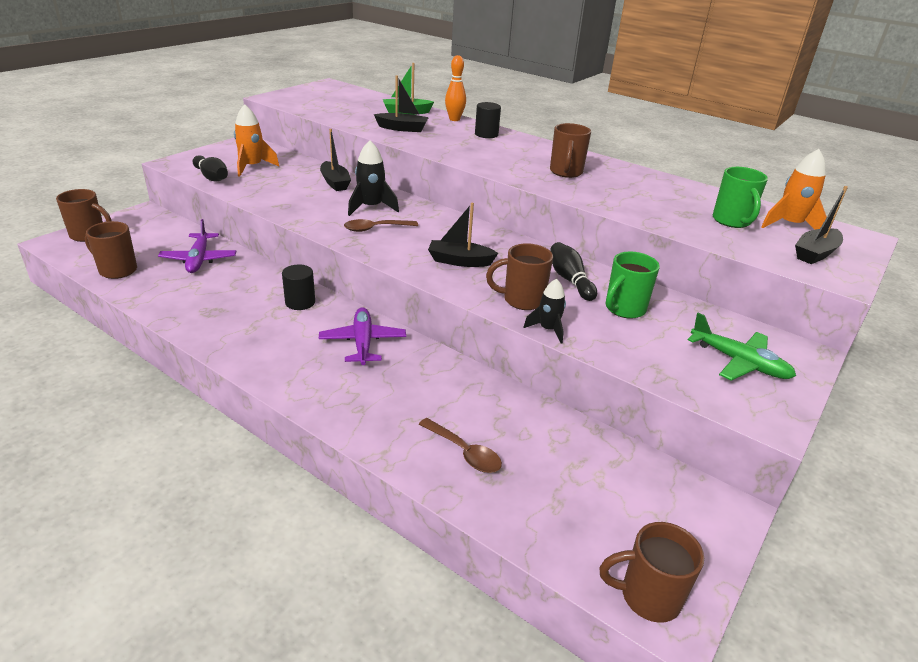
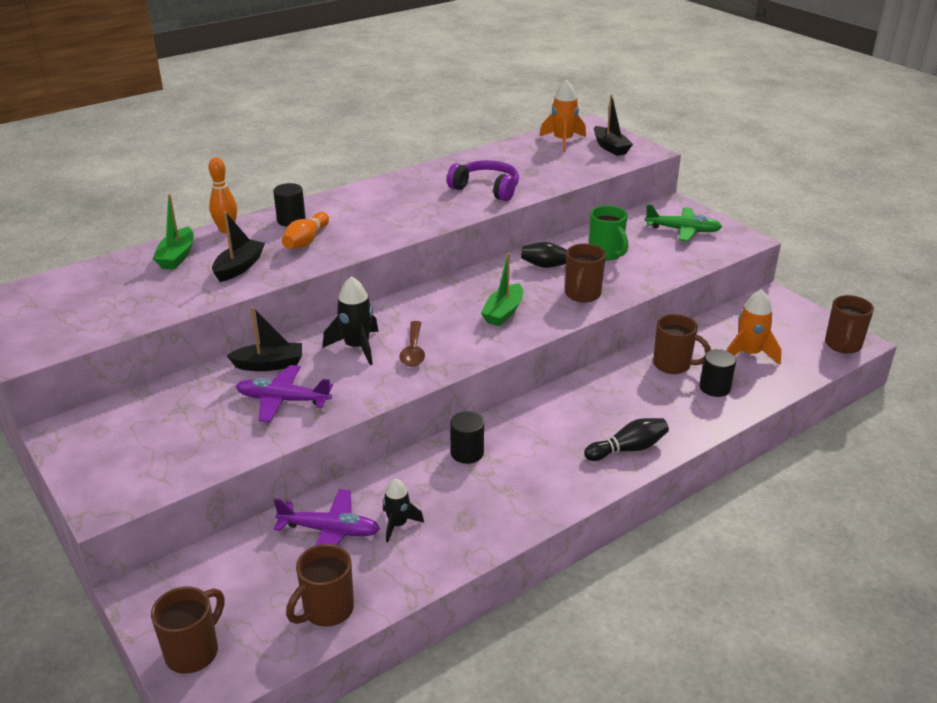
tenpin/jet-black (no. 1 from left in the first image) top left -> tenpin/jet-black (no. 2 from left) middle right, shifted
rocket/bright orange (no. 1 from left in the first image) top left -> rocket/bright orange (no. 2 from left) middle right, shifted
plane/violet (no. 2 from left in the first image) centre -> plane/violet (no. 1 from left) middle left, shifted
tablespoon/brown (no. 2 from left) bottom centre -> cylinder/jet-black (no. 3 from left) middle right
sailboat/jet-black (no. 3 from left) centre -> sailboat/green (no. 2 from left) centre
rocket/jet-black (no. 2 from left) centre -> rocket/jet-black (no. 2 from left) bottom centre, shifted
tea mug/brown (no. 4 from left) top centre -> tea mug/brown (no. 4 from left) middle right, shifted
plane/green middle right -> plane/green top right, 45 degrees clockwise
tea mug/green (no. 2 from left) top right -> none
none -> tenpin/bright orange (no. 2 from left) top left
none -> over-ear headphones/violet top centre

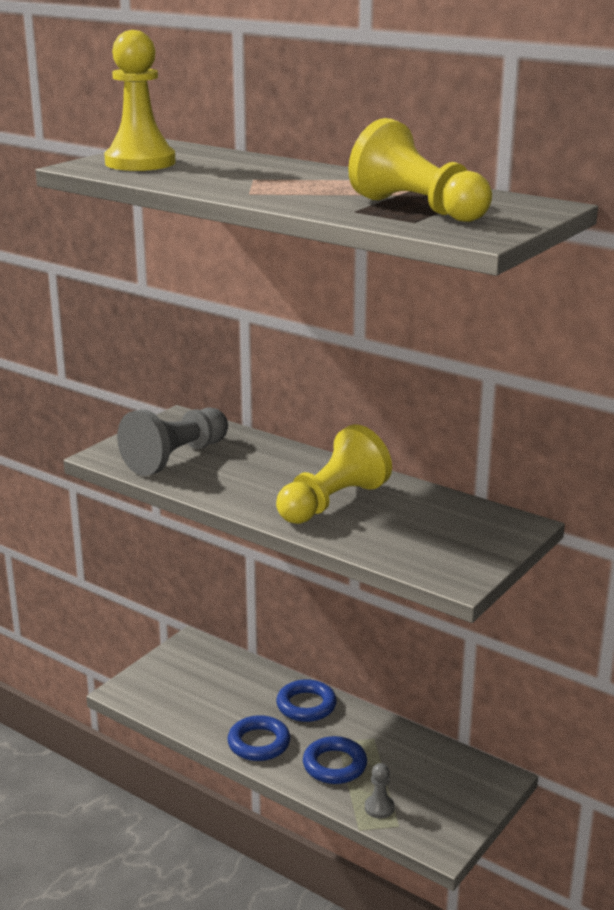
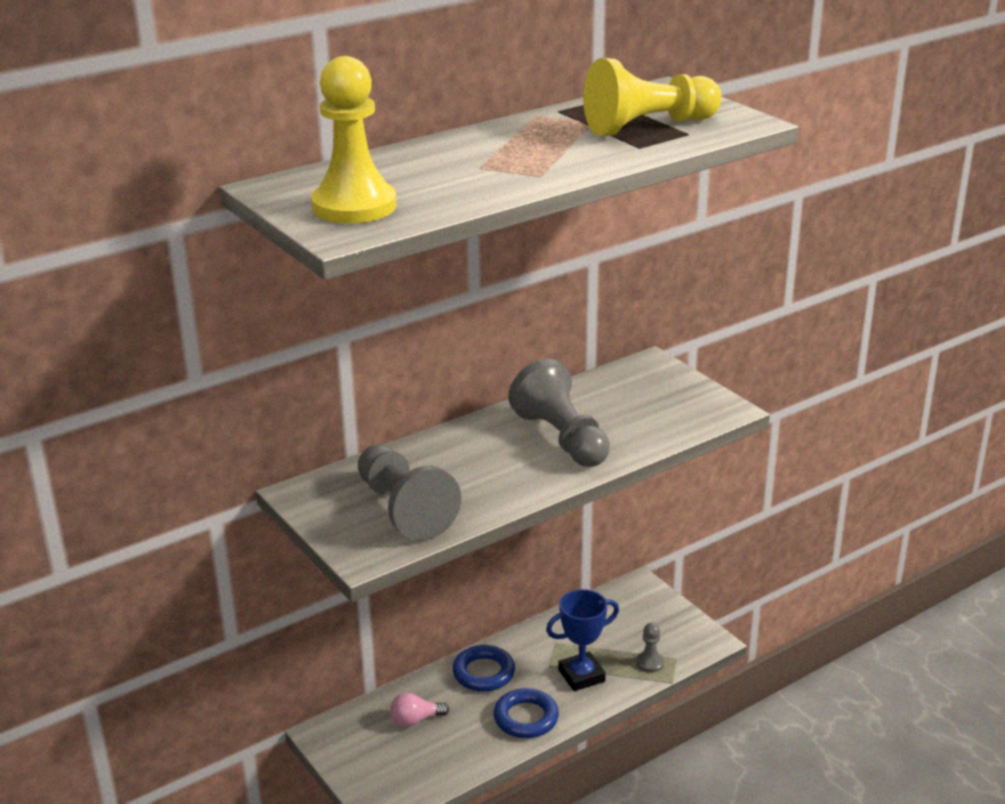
game pawn/golden (no. 2 from left) centre -> game pawn/gray (no. 2 from left) centre
ring/blue (no. 3 from left) bottom centre -> prize cup/blue bottom centre
none -> light bulb/pink bottom centre

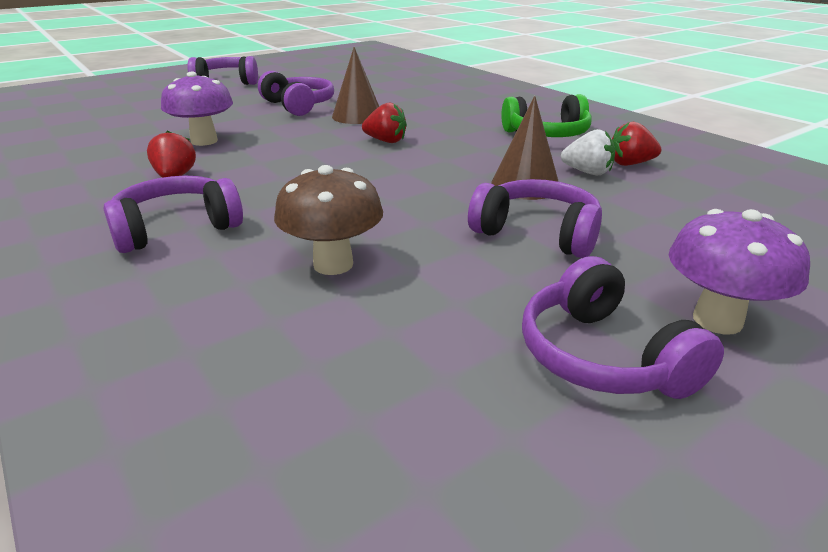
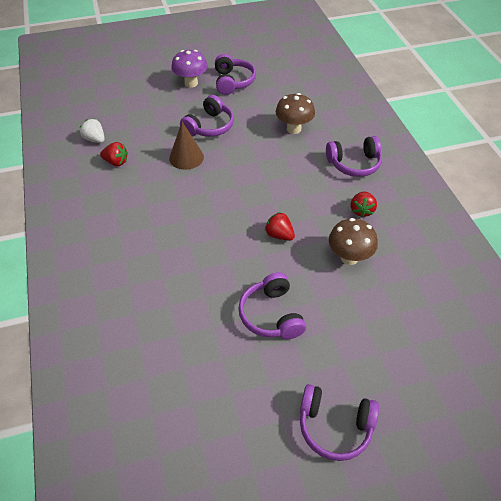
fungus/violet (no. 1 from left) top left -> fungus/brown (no. 2 from left) middle right
cone/brown (no. 1 from left) top centre -> none
strawberry/red (no. 2 from left) top centre -> strawberry/red (no. 2 from left) centre, shifted
over-ear headphones/violet (no. 4 from left in the first image) centre -> over-ear headphones/violet (no. 1 from left) top centre, 105 degrees counterclockwise
over-ear headphones/green top centre -> none
strawberry/white top right -> strawberry/white top left, shifted

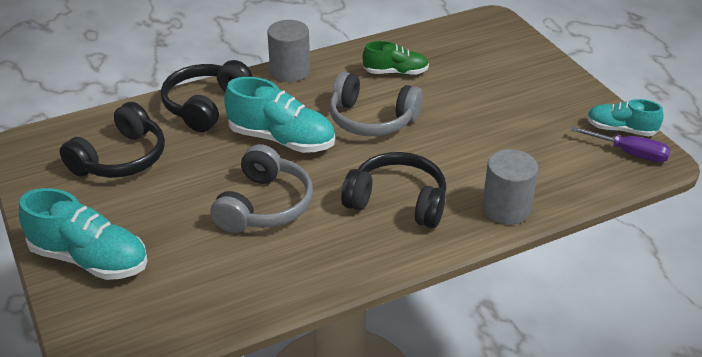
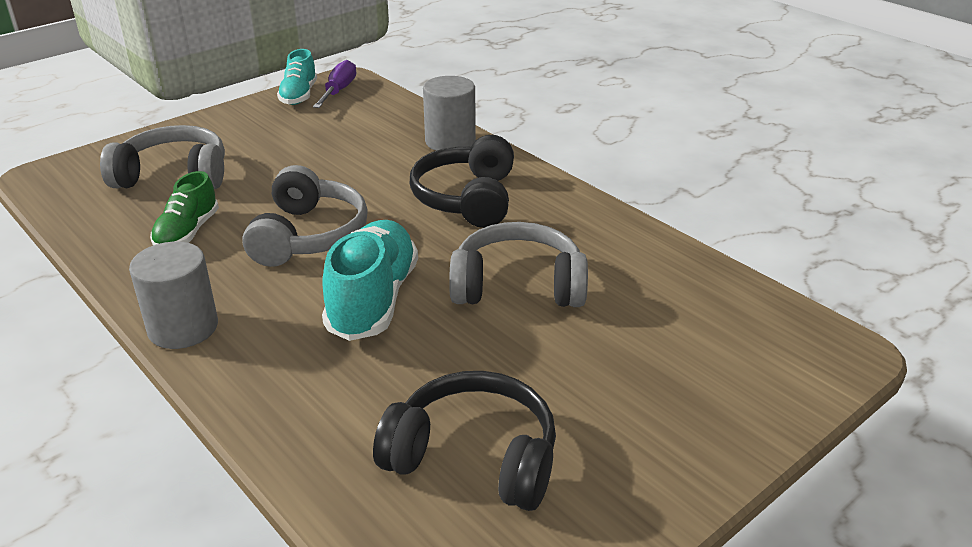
lace-up shoe/turquoise (no. 1 from left) middle left -> none
over-ear headphones/jet-black (no. 2 from left) top left -> none
lace-up shoe/green top centre -> lace-up shoe/green middle left, 150 degrees counterclockwise
none -> over-ear headphones/gray (no. 1 from left) top left

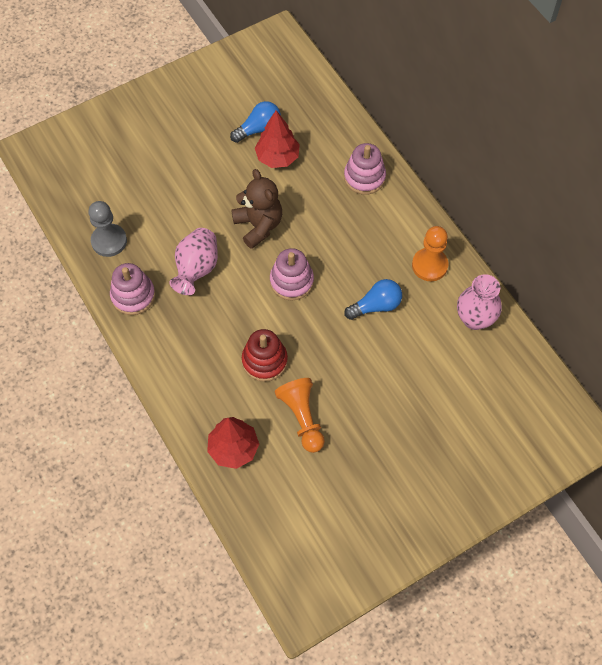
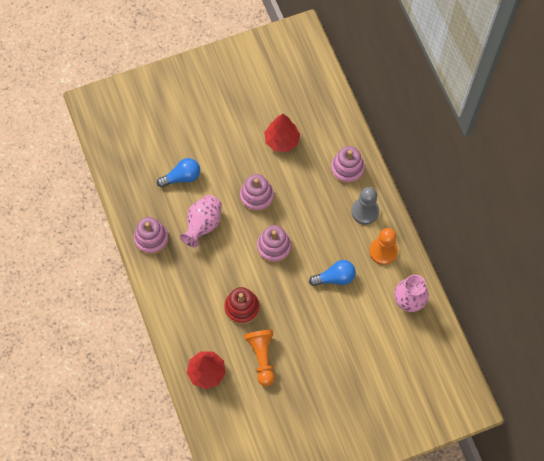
game pawn/gray middle left -> game pawn/gray middle right, shifted
light bulb/blue (no. 1 from left) top centre -> light bulb/blue (no. 1 from left) middle left, shifted
stuffed bear/brown top centre -> stacking rings/pink (no. 2 from left) centre

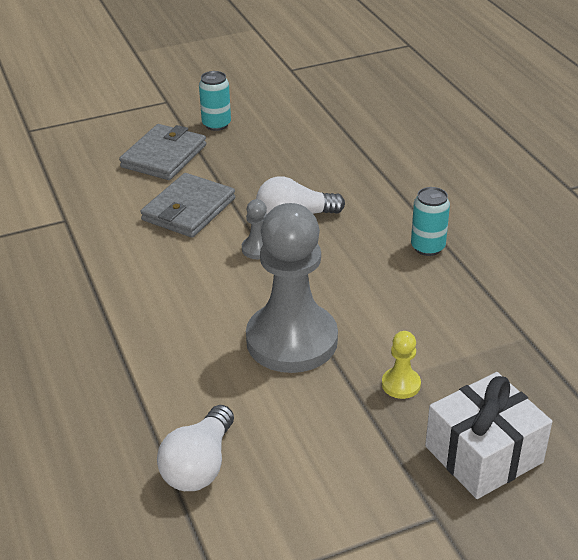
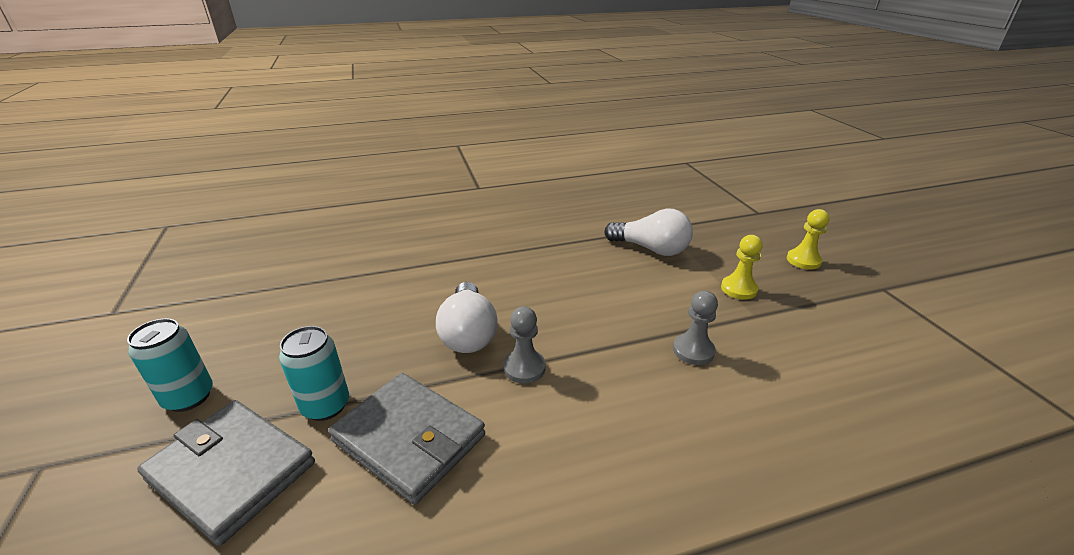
light bulb/white (no. 1 from left in the first image) bottom centre -> light bulb/white (no. 2 from left) centre, shifted
game pawn/gray (no. 2 from left) centre, x0.40
can/turquoise (no. 2 from left) middle right -> can/turquoise (no. 2 from left) bottom left, shifted
wrapped gift/white bottom right -> game pawn/golden (no. 2 from left) middle right

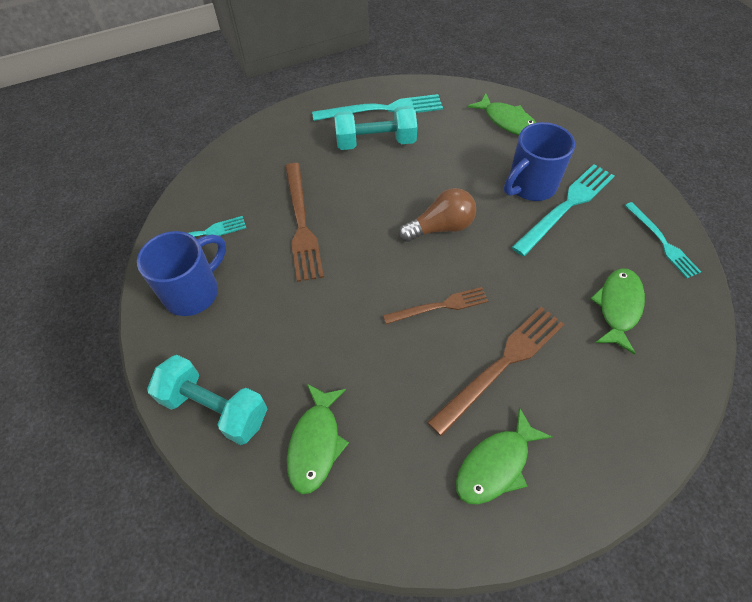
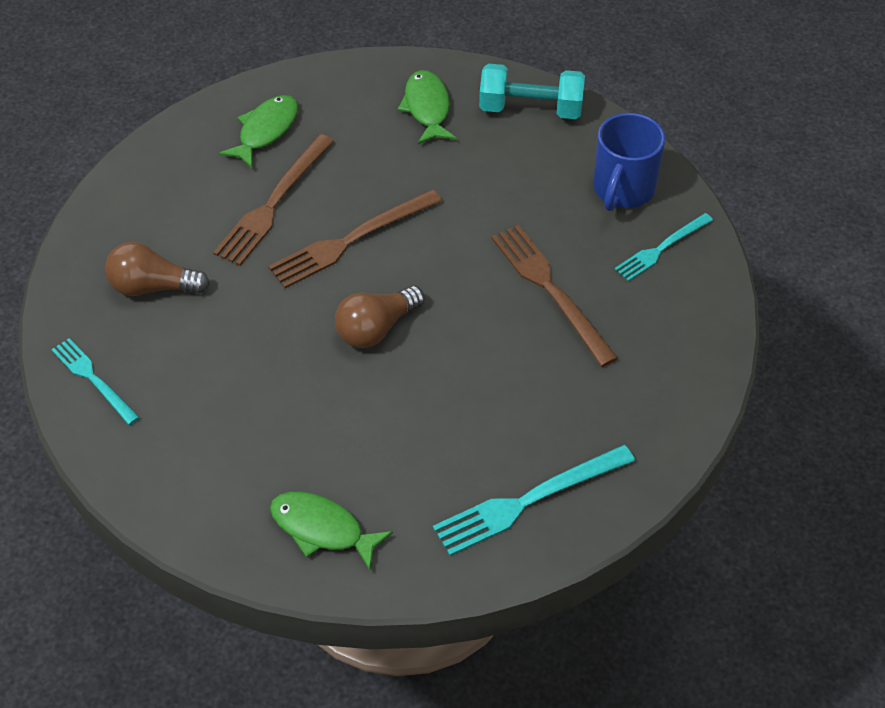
hand weight/turquoise (no. 2 from left) top centre -> none
table fork/brown (no. 2 from left) centre, x1.58
tea mug/blue (no. 2 from left) top right -> none
table fork/turquoise (no. 3 from left) middle right -> none
fish figure/green (no. 4 from left) middle right -> light bulb/brown (no. 1 from left) middle left

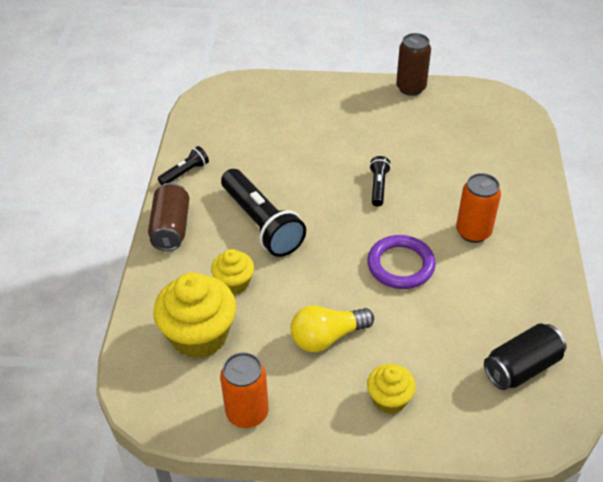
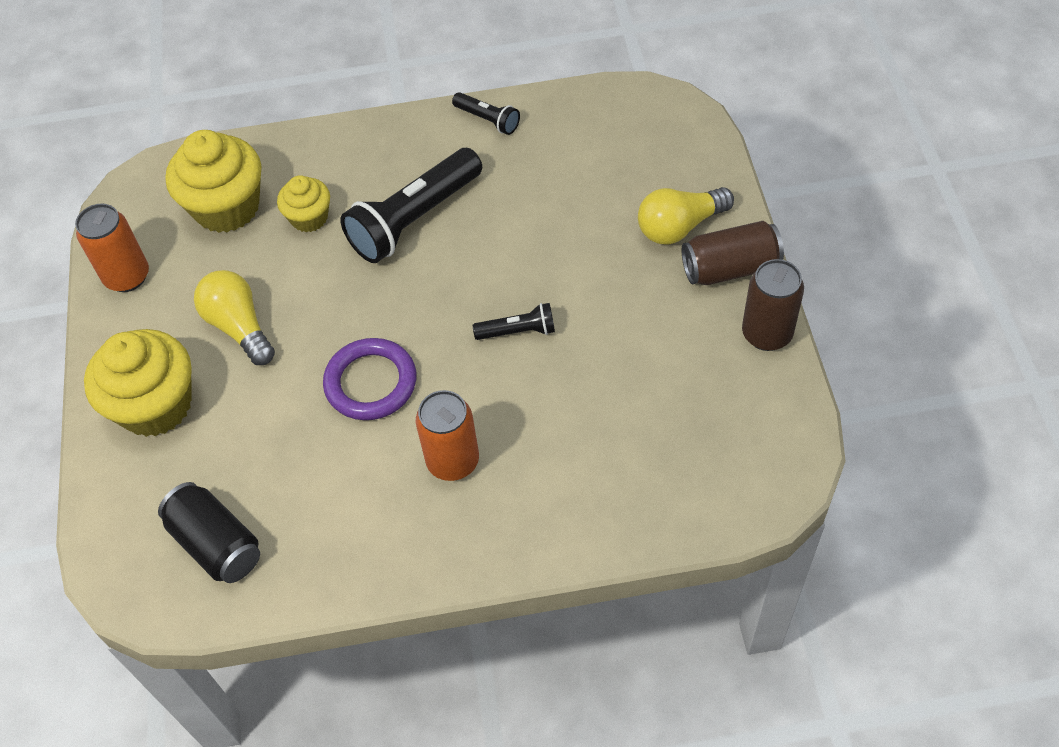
can/brown (no. 1 from left) middle left -> can/brown (no. 1 from left) middle right, shifted
fairy cake/golden (no. 3 from left in the first image) bottom centre -> fairy cake/golden (no. 1 from left) middle left, x1.78
none -> light bulb/golden (no. 2 from left) top centre

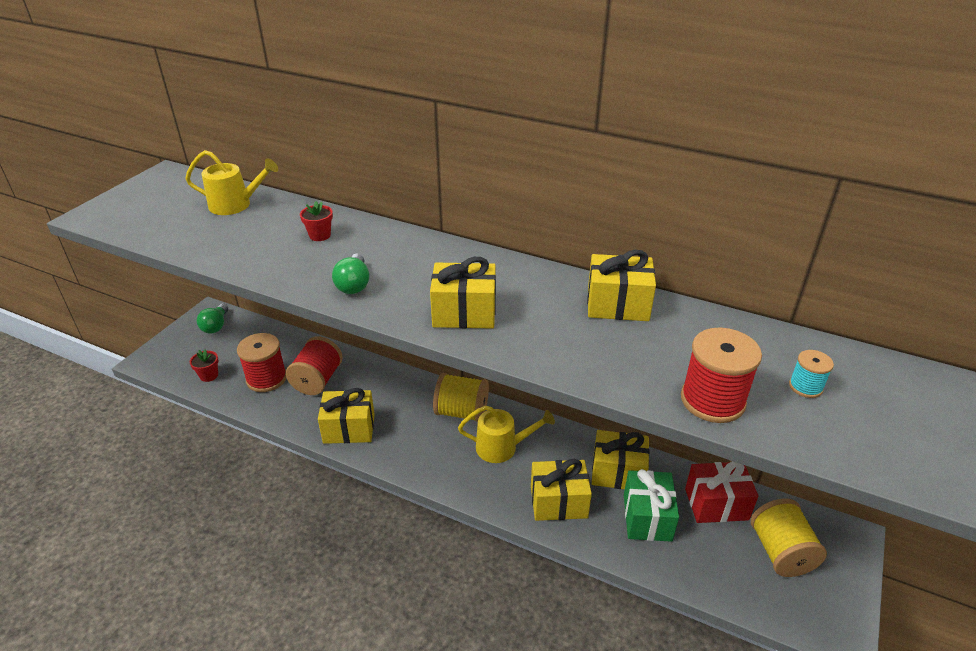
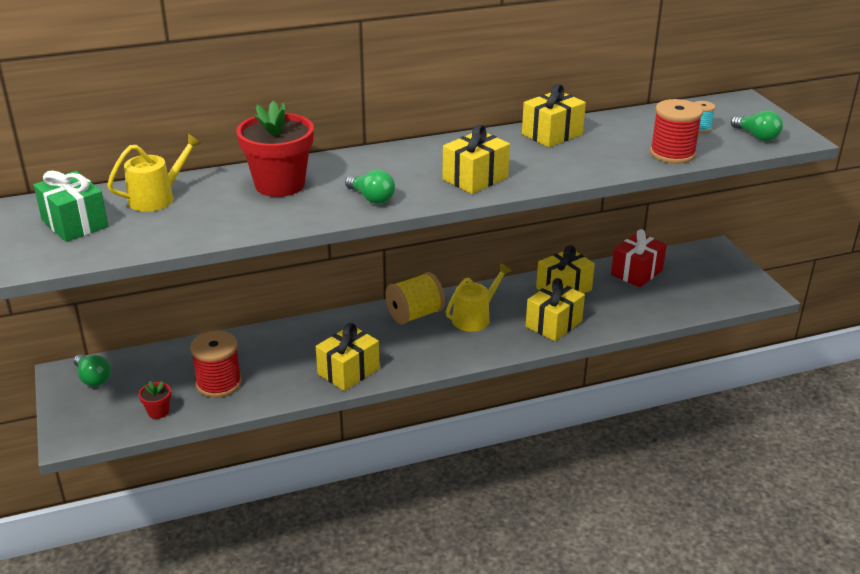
spool/red (no. 2 from left) middle left -> none
plant pot/red (no. 2 from left) middle left -> plant pot/red (no. 2 from left) top left, x2.33
wrapped gift/green bottom right -> wrapped gift/green middle left, shifted
spool/golden (no. 2 from left) bottom right -> none
none -> light bulb/green (no. 3 from left) top right

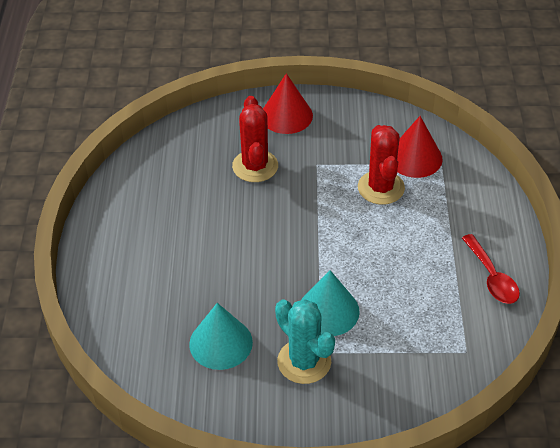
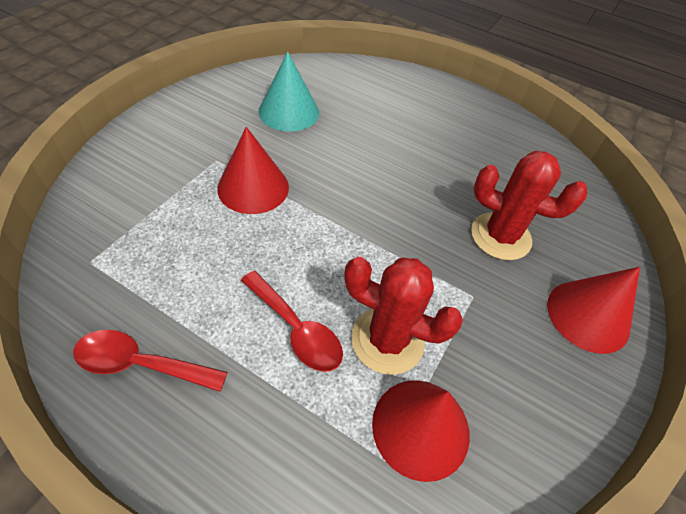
saguaro cactus/turquoise bottom centre -> none
cone/turquoise (no. 2 from left) bottom centre -> cone/red (no. 1 from left) top centre
none -> tablespoon/red (no. 2 from left) centre

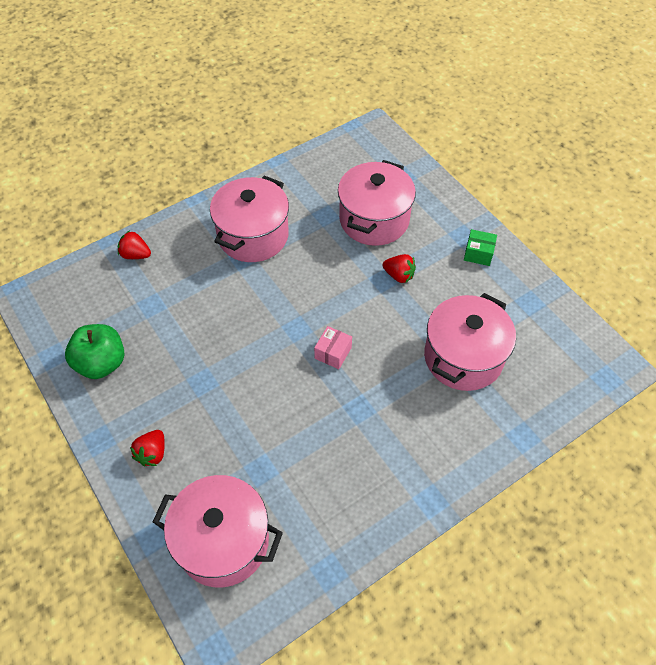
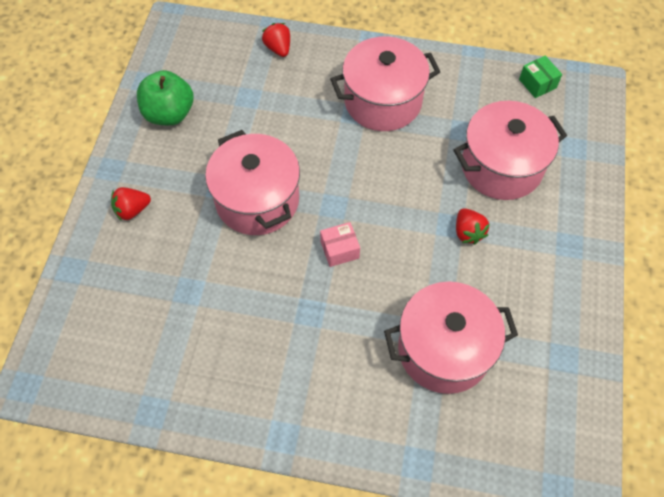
cooking pot/pink (no. 1 from left) bottom left -> cooking pot/pink (no. 1 from left) centre, shifted
parcel/green middle right -> parcel/green top right, shifted

